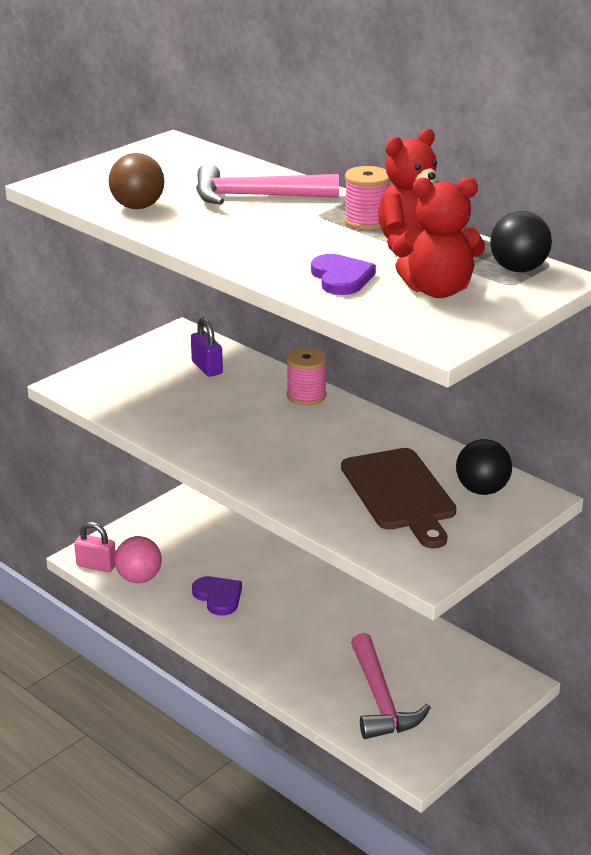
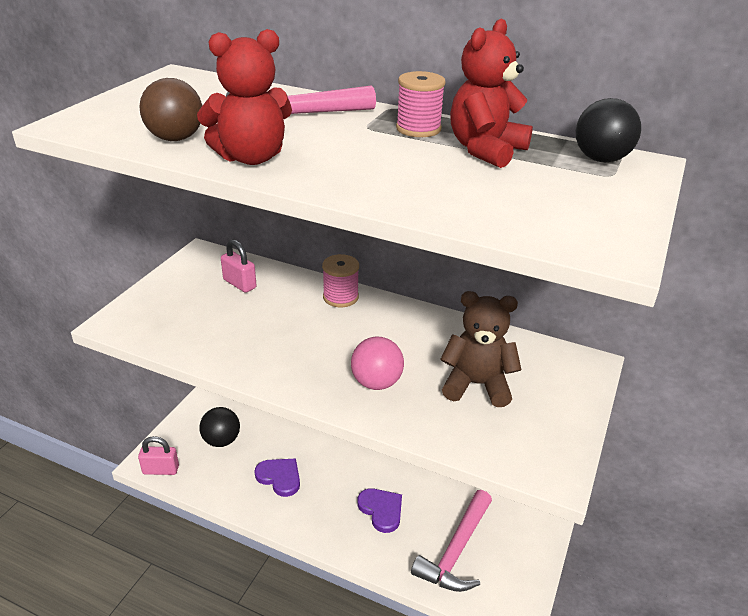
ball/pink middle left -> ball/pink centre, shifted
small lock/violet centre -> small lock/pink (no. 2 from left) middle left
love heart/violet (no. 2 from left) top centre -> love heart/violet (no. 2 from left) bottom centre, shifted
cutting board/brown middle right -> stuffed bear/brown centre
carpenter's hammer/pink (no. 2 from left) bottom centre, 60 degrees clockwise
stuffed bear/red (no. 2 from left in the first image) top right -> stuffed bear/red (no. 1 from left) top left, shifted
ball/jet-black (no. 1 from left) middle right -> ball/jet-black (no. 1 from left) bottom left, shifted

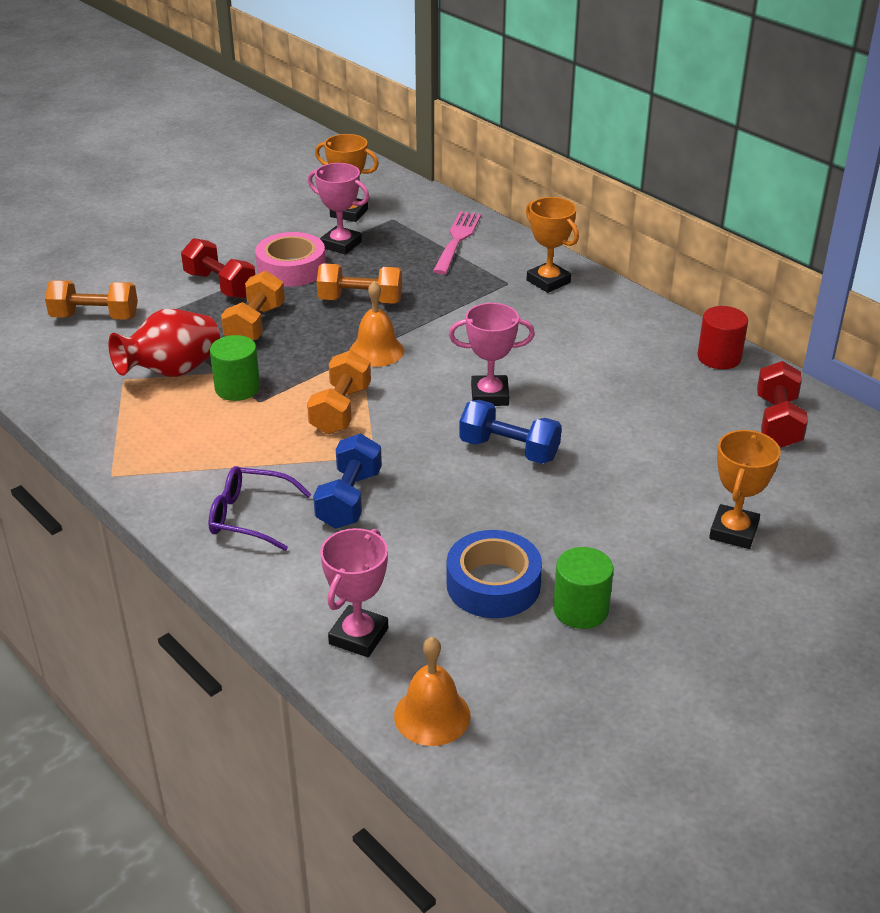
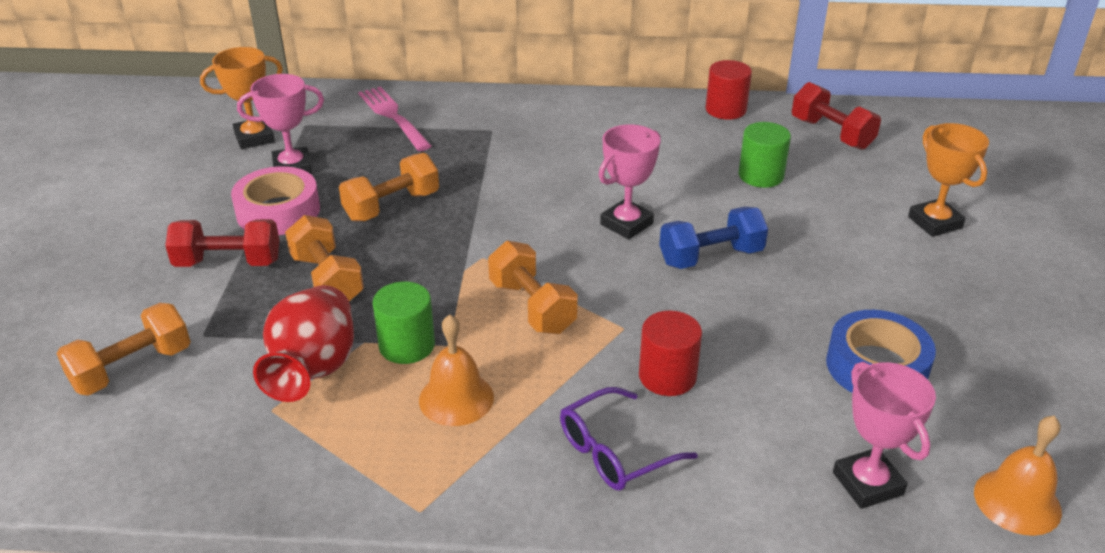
hand weight/blue (no. 1 from left) centre -> cylinder/red (no. 1 from left) centre
hand bell/bright orange (no. 1 from left) centre -> hand bell/bright orange (no. 1 from left) bottom centre, shifted
prize cup/bright orange (no. 2 from left) top centre -> none
cylinder/green (no. 2 from left) centre -> cylinder/green (no. 2 from left) top right, shifted

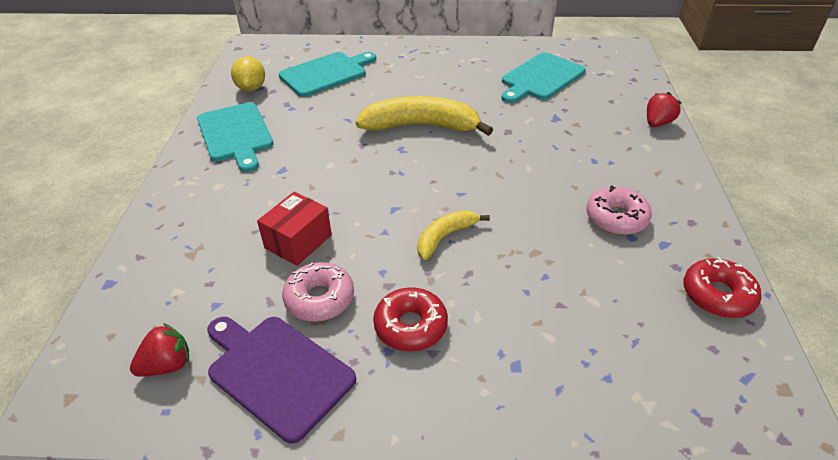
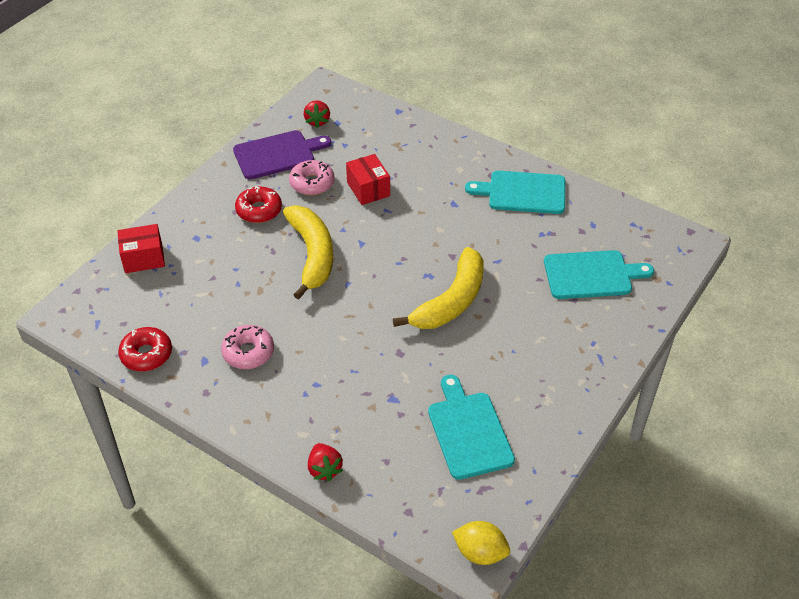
lemon/golden top left -> lemon/golden bottom centre, shifted
cutting board/turquoise (no. 2 from left in the first image) top centre -> cutting board/turquoise (no. 3 from left) middle right, 90 degrees counterclockwise
toy banana/golden (no. 2 from left in the first image) centre -> toy banana/golden (no. 1 from left) centre, x1.84
none -> parcel/red (no. 1 from left) middle left

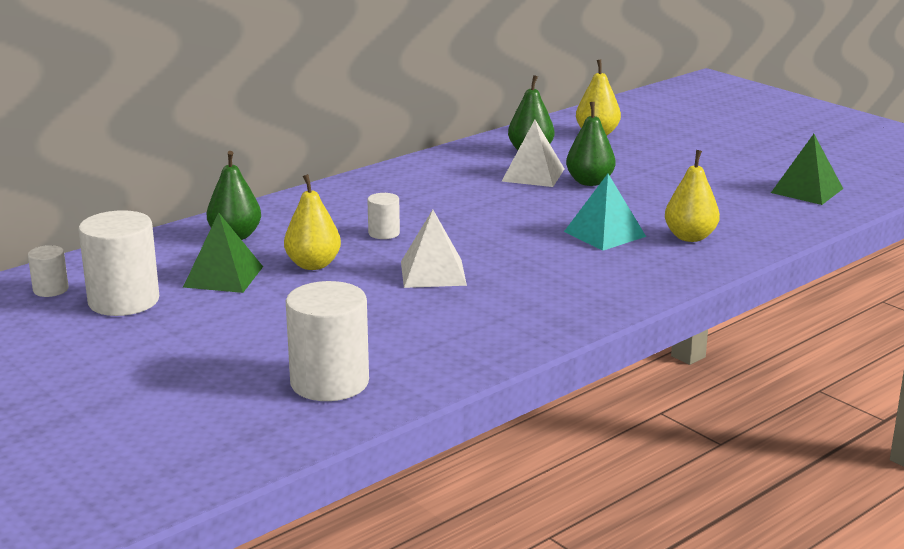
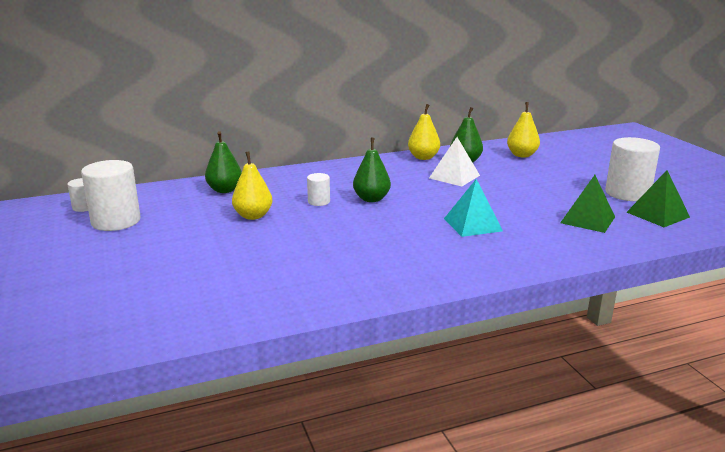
pyramid/green (no. 1 from left) middle left -> pyramid/green (no. 1 from left) middle right, shifted
cylinder/white (no. 3 from left in the first image) centre -> cylinder/white (no. 4 from left) middle right, shifted
pyramid/white (no. 1 from left) centre -> none
pear fruit/green (no. 3 from left in the first image) top centre -> pear fruit/green (no. 2 from left) centre, shifted
pear fruit/golden (no. 3 from left in the first image) middle right -> pear fruit/golden (no. 2 from left) top centre, shifted

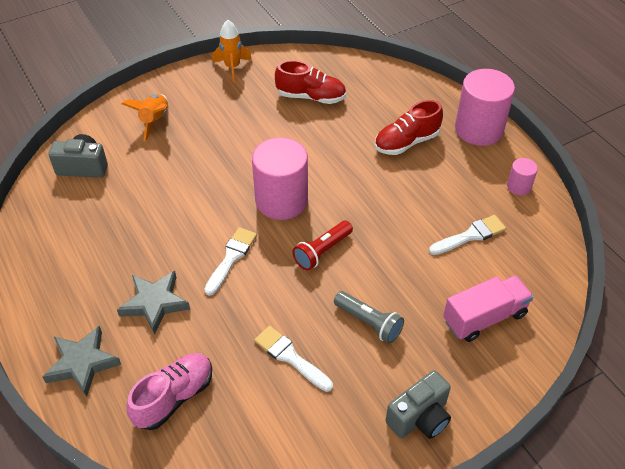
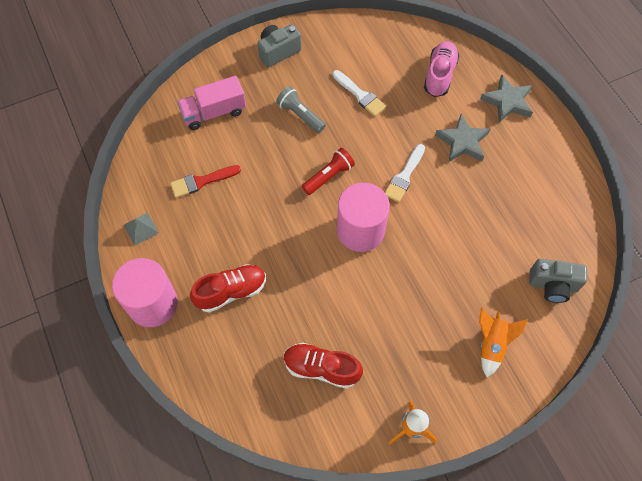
lace-up shoe/pink bottom left -> lace-up shoe/pink top right, 150 degrees clockwise
paint brush/white (no. 3 from left) middle right -> paint brush/red middle left
cylinder/pink (no. 3 from left) middle right -> pyramid/gray middle left

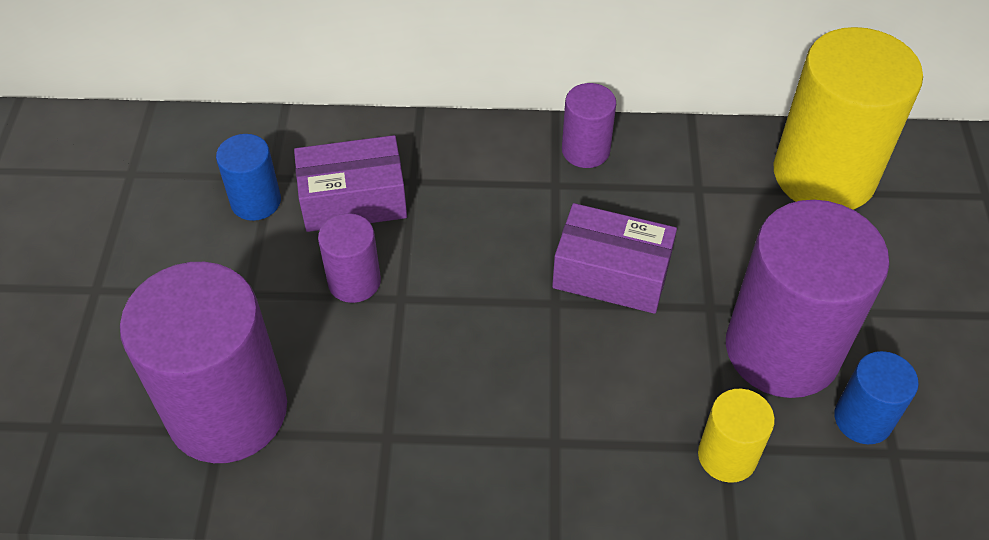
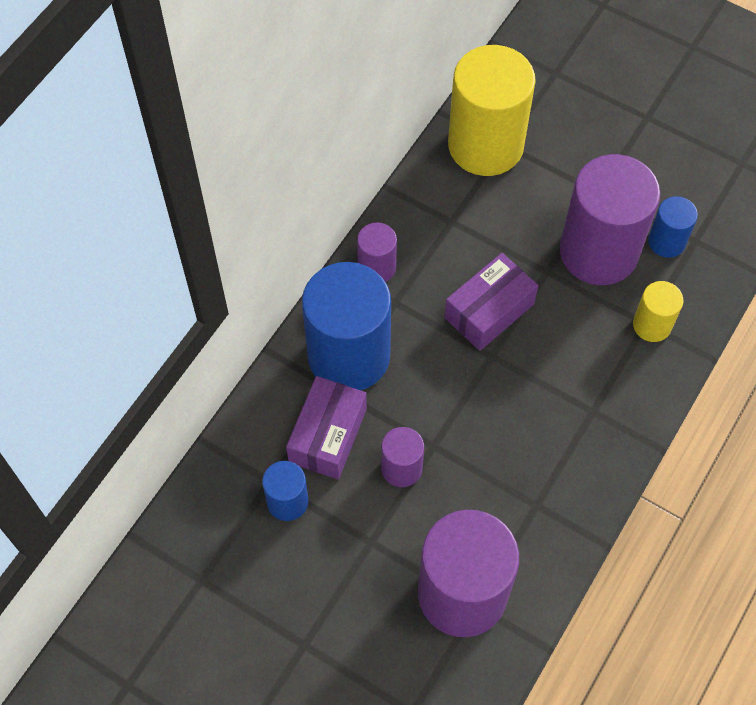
none -> cylinder/blue (no. 2 from left) centre

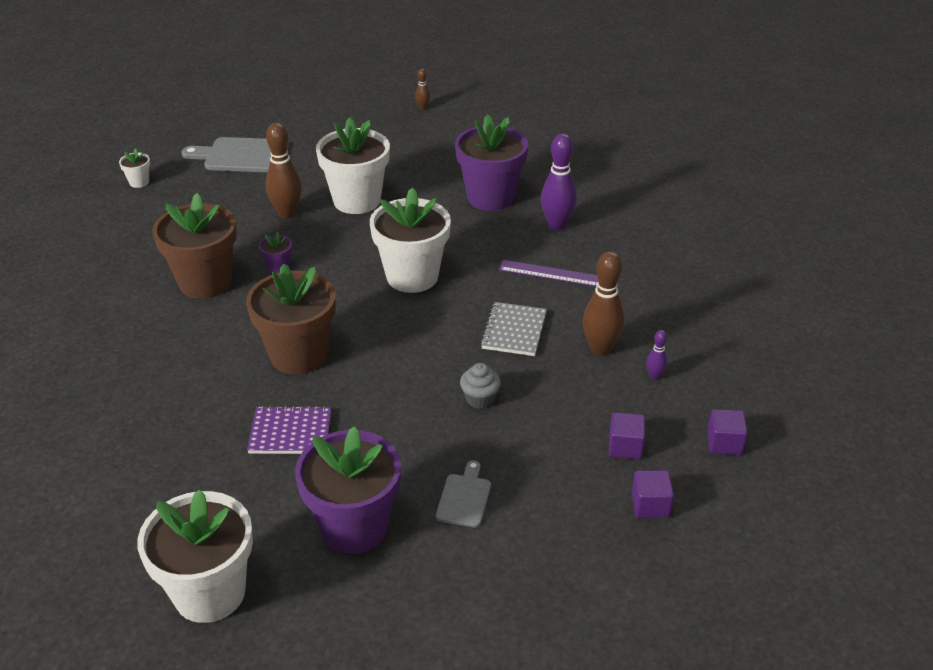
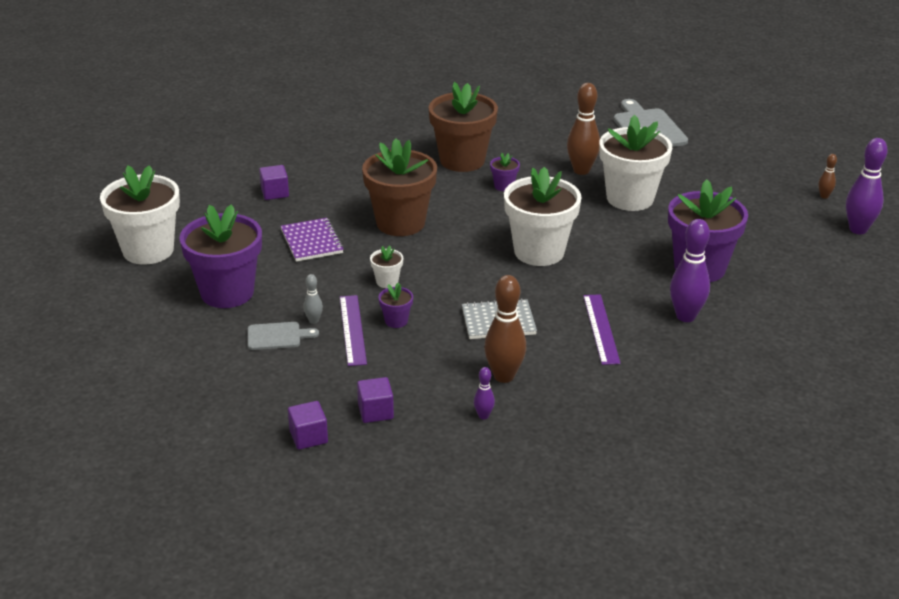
plant pot/white (no. 1 from left in the first image) top left -> plant pot/white (no. 2 from left) centre, shifted
fairy cake/gray centre -> plant pot/violet (no. 2 from left) centre
block/violet (no. 3 from left in the first image) middle right -> block/violet (no. 1 from left) top left, shifted
none -> tenpin/gray centre
none -> measuring stick/violet (no. 1 from left) centre
none -> tenpin/violet (no. 3 from left) top right

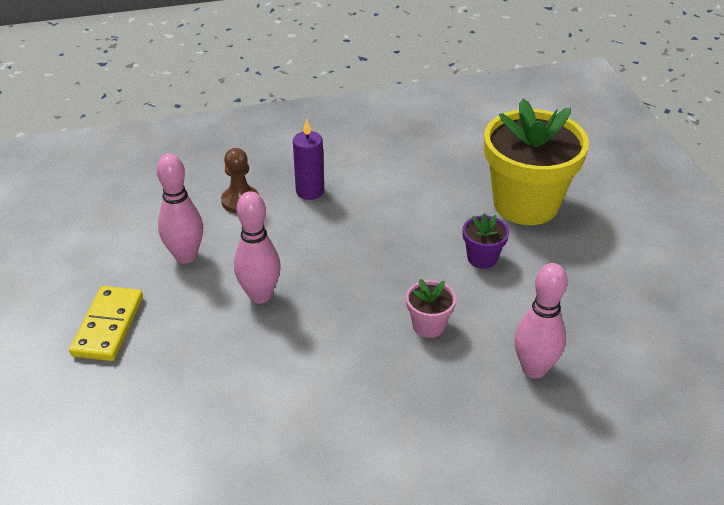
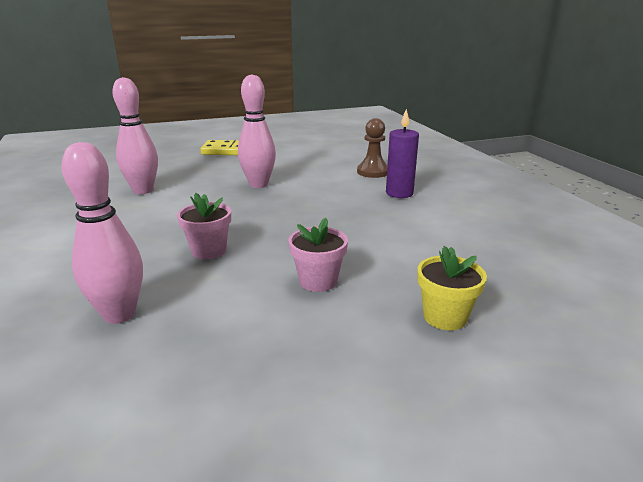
tenpin/pink (no. 1 from left in the first image) middle left -> tenpin/pink (no. 2 from left) top left, shifted
plant pot/violet middle right -> plant pot/pink (no. 2 from left) centre
plant pot/golden top right -> plant pot/golden middle right, x0.43

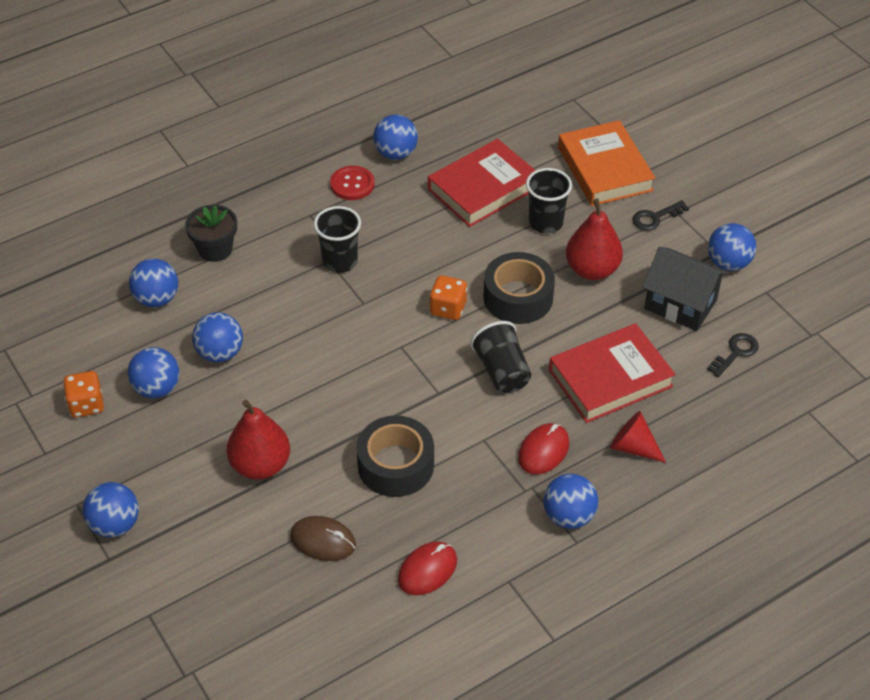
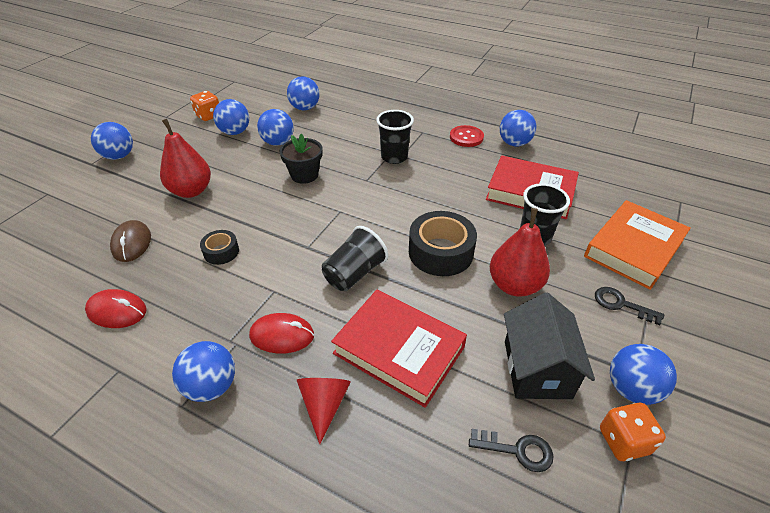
plant pot/jet-black top left -> plant pot/jet-black top centre, shifted
tape/jet-black (no. 1 from left) centre -> tape/jet-black (no. 1 from left) middle left, x0.54
dice/bright orange (no. 2 from left) centre -> dice/bright orange (no. 2 from left) bottom right, shifted

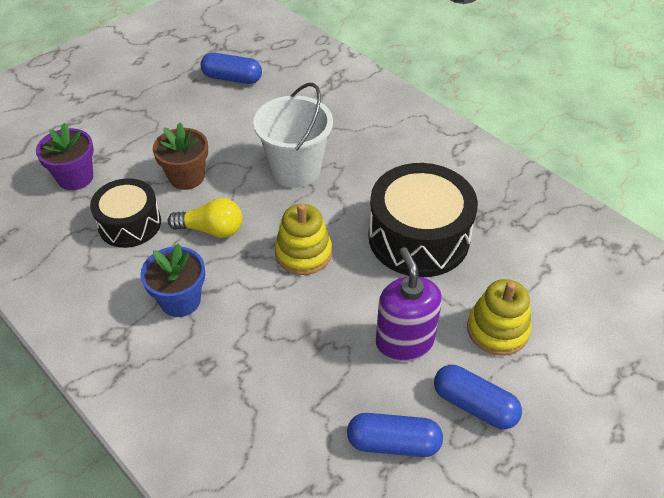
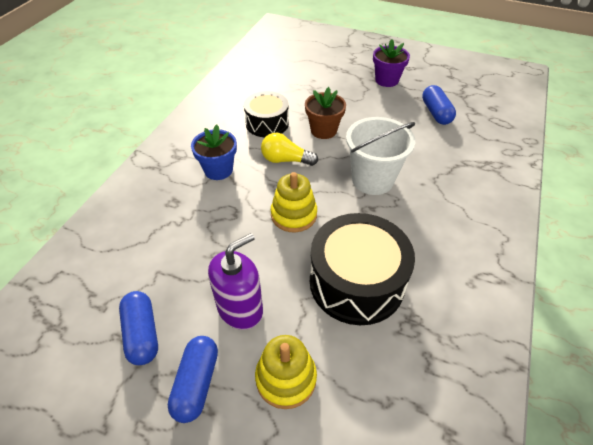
plant pot/violet top left -> plant pot/violet top centre, shifted
light bulb/golden middle left -> light bulb/golden centre, 120 degrees clockwise

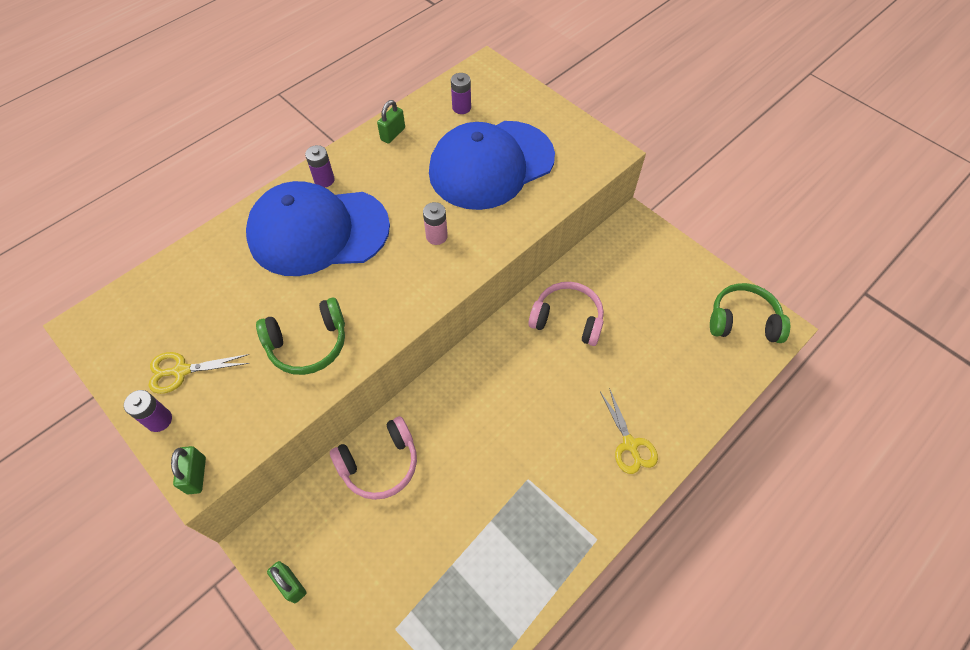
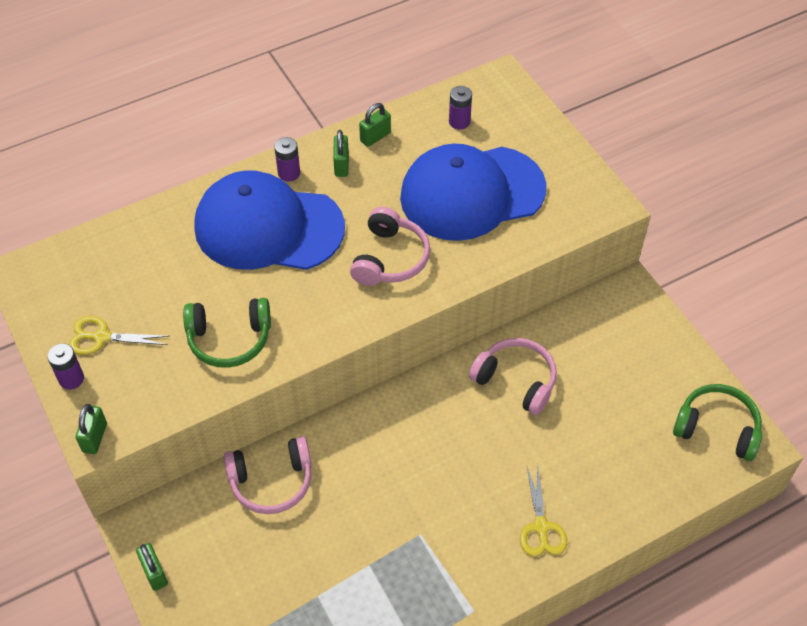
power cell/pink centre -> over-ear headphones/pink (no. 2 from left) centre
none -> small lock/green (no. 3 from left) top centre

